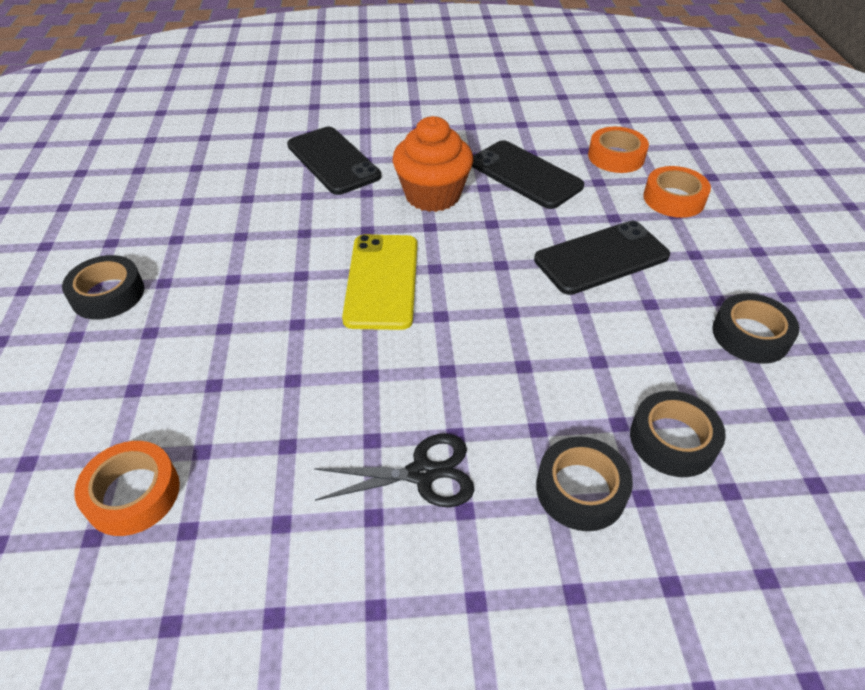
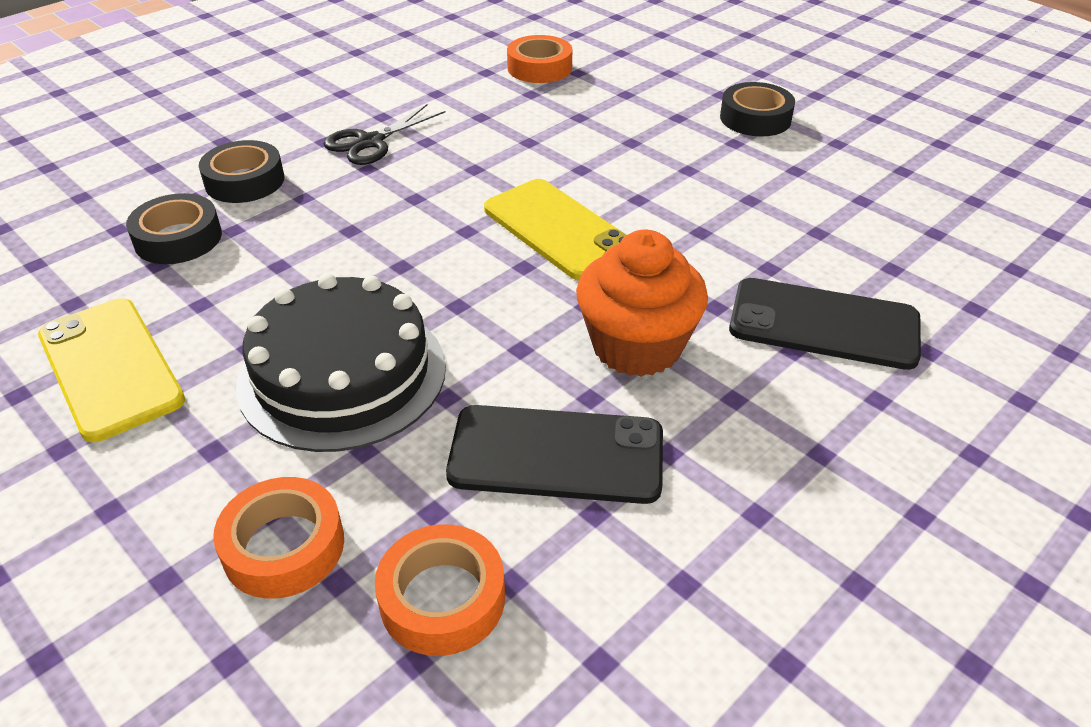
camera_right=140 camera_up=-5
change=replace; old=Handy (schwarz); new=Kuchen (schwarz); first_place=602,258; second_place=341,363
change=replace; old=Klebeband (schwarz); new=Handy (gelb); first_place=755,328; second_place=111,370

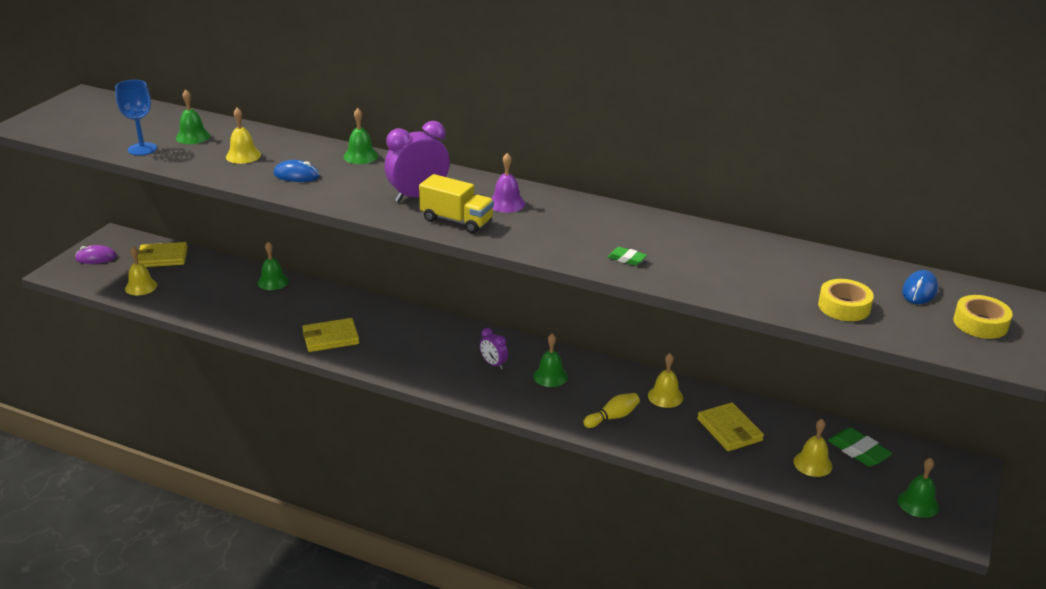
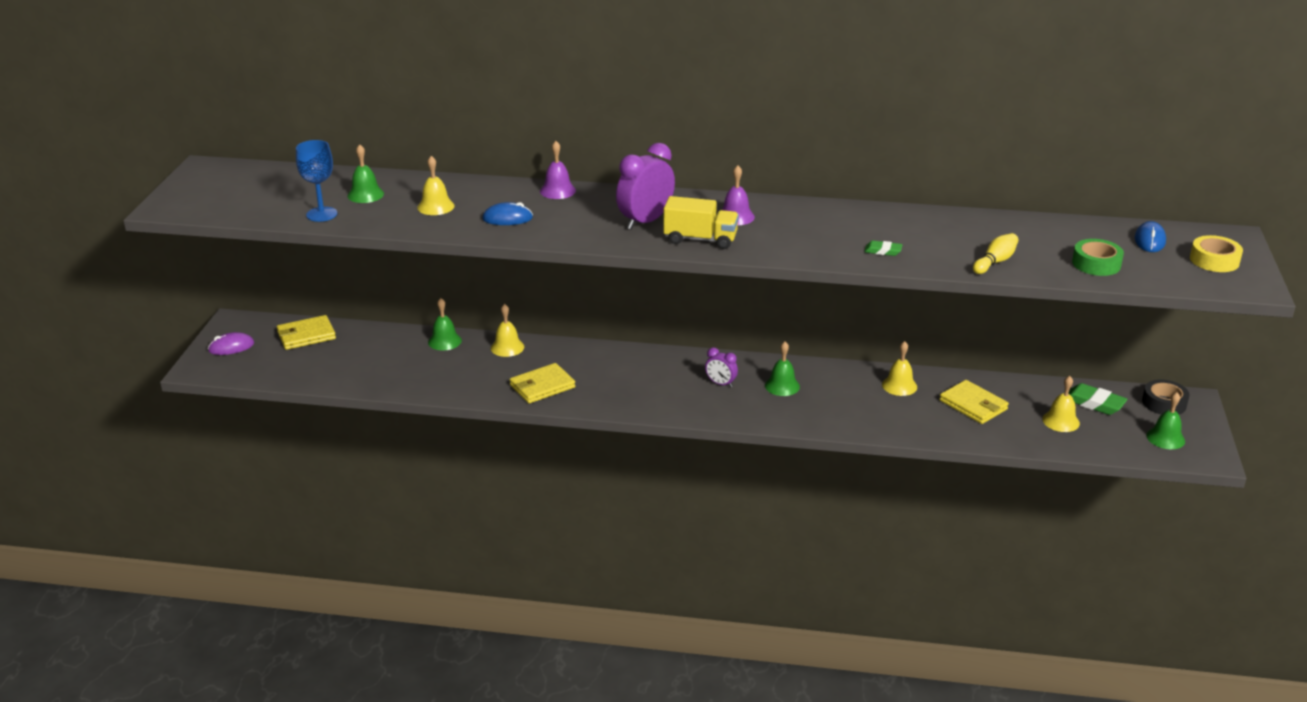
camera_right=-15 camera_up=0
change=move; old=Glocke (gelb); first_place=141,270; second_place=507,330
change=recolor; old=Glocke (grün); new=Glocke (lila); first_place=361,136; second_place=558,170
change=move; old=Bowlingkegel (gelb); first_place=611,410; second_place=996,253
change=recolor; old=Klebeband (gelb); new=Klebeband (grün); first_place=846,300; second_place=1098,257
change=insert; new=Klebeband (schwarz); second_place=1165,397

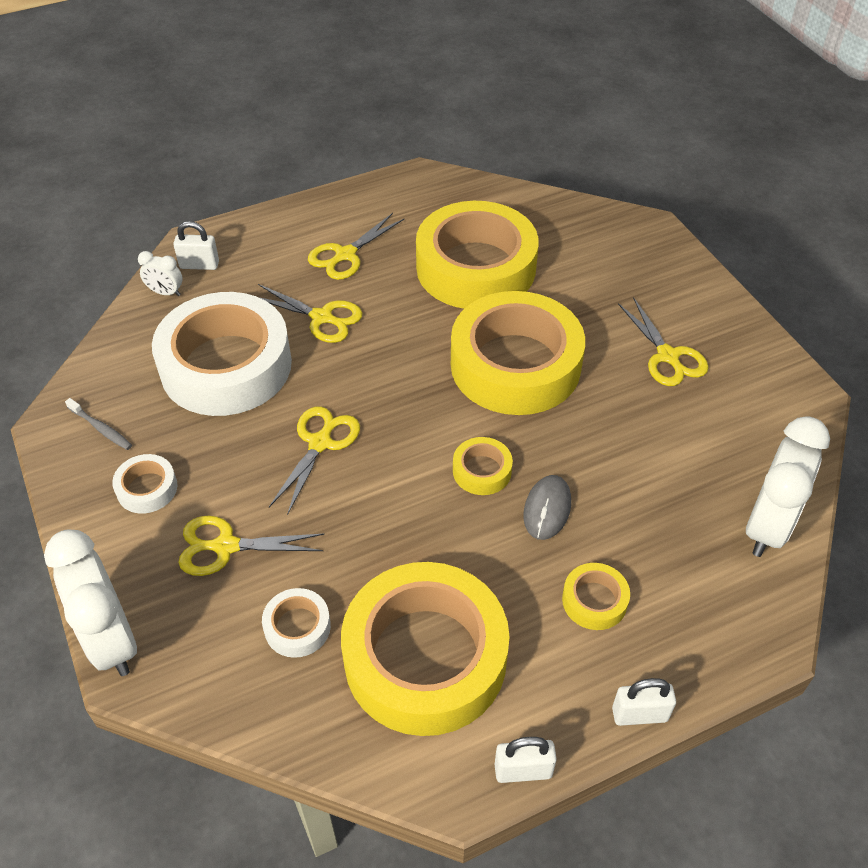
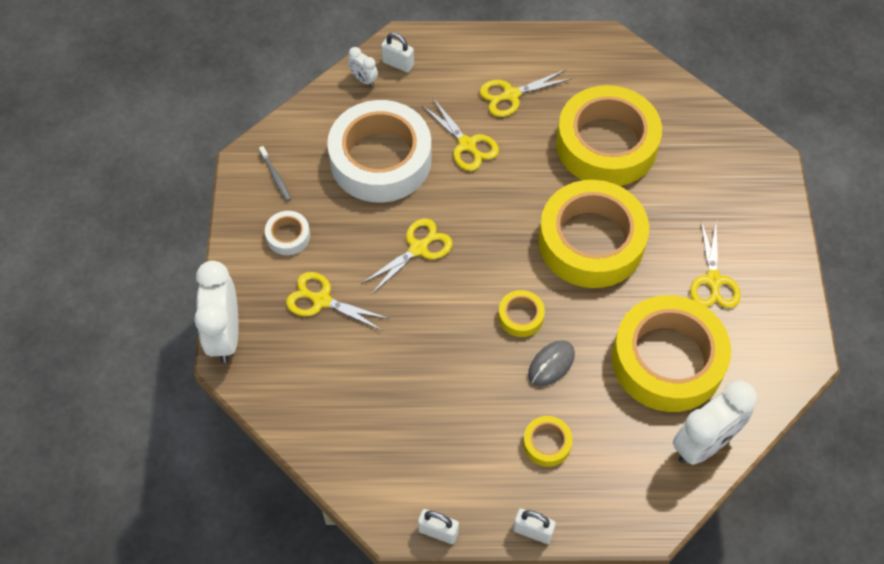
camera_right=25 camera_up=10
change=delete; old=Klebeband (weiß); first_place=296,623
change=move; old=Klebeband (gelb); first_place=425,649; second_place=671,353

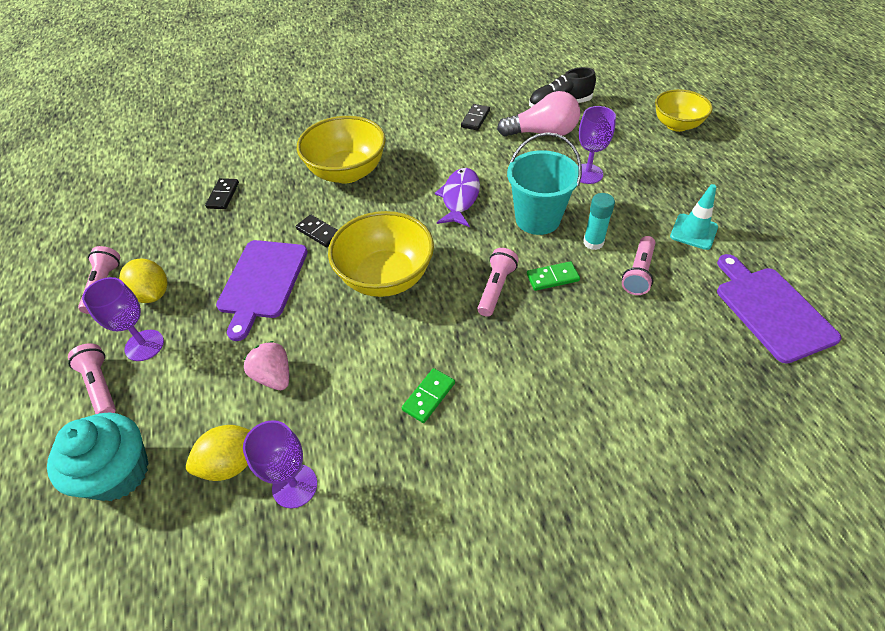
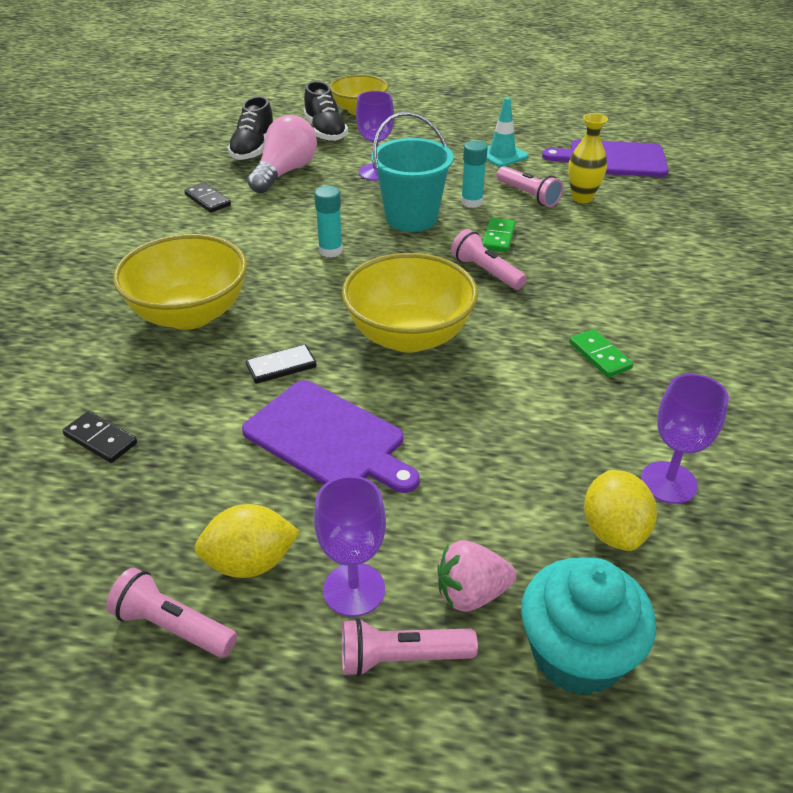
camera_right=-65 camera_up=-10
change=move; old=Erdbeere (rosa); first_place=266,365; second_place=476,576
change=replace; old=Fisch (lila); new=Klebestift (türkis); first_place=457,197; second_place=328,221
change=insert; new=Schuh (schwarz); second_place=326,111
change=insert; new=Vase (gelb); second_place=588,158

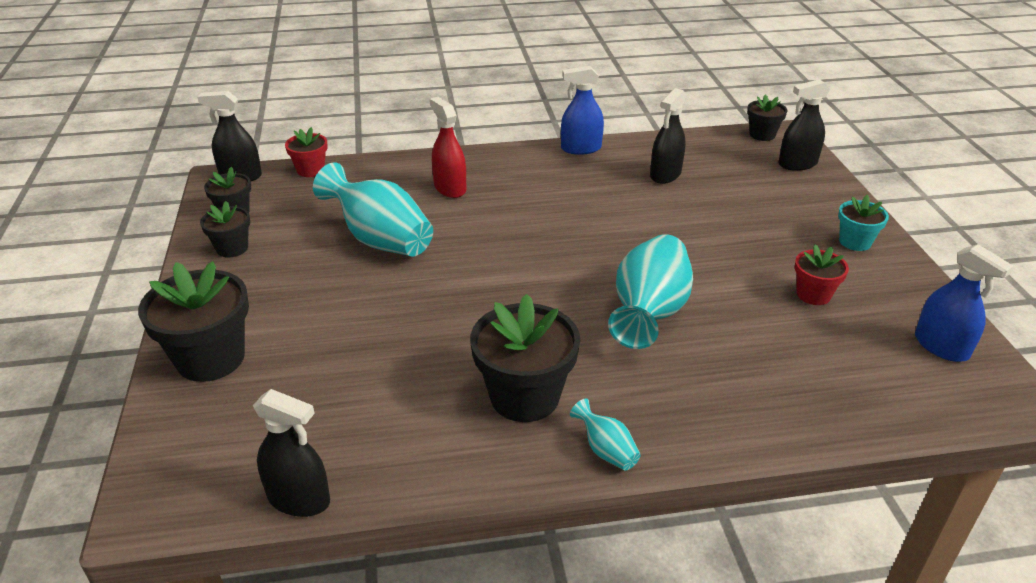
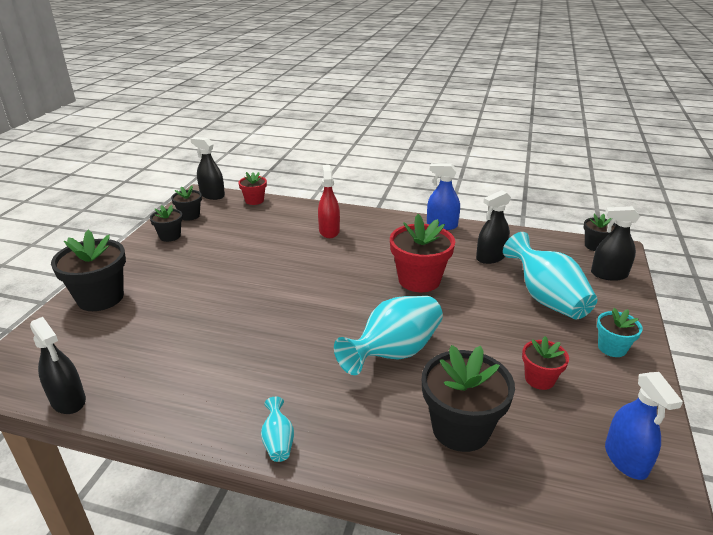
camera_right=25 camera_up=-5
change=move; old=Vase (türkis); first_place=373,209; second_place=550,275
change=move; old=Blumentopf (schwarz); first_place=525,358; second_place=468,398
change=insert; new=Blumentopf (rot); second_place=422,253

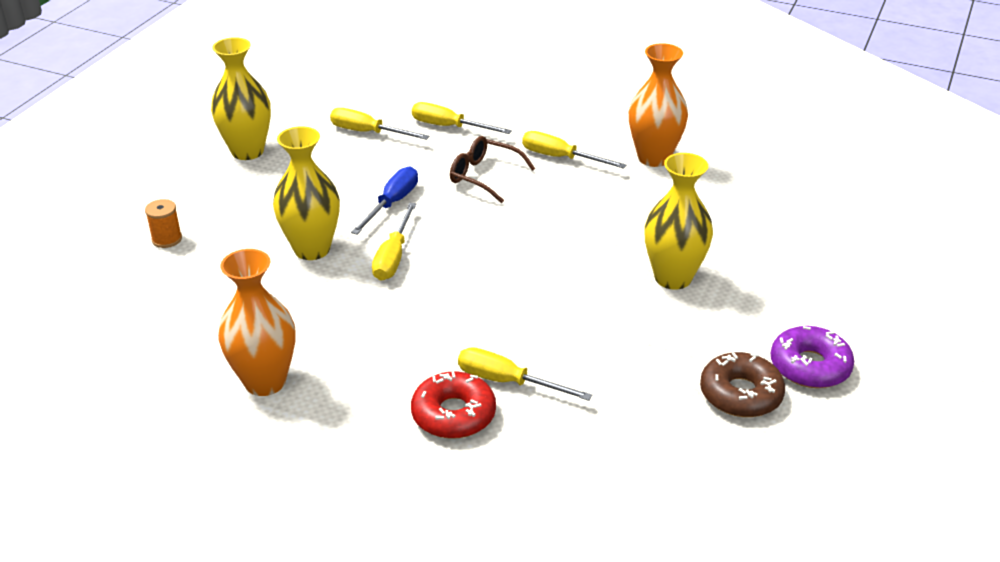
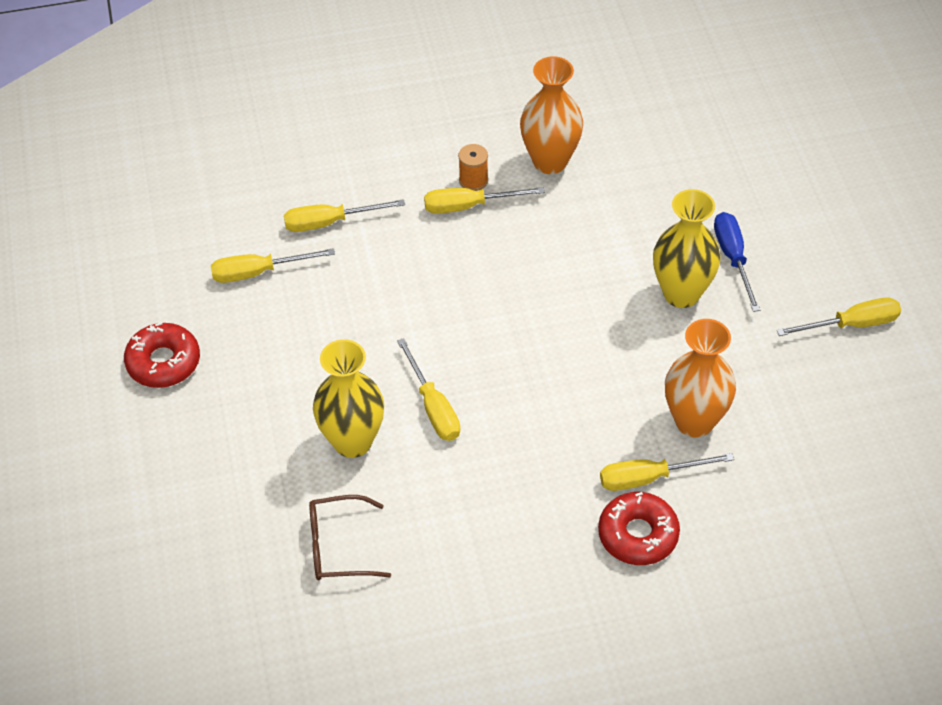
camera_right=-35 camera_up=15
change=move; old=Garnrolle (orange); first_place=163,223; second_place=473,167
change=replace; old=Vase (gelb); new=Donut (rot); first_place=241,98; second_place=162,355
change=move; old=Vase (orange); first_place=257,322; second_place=700,378
change=move; old=Schraubenzieher (blau); first_place=384,200; second_place=737,262
change=move; old=Brille (braun); first_place=492,169; second_place=350,537
change=delete; old=Donut (braun); first_place=742,384
change=replace; old=Donut (lila); new=Schraubenzieher (gelb); first_place=812,357; second_place=839,316

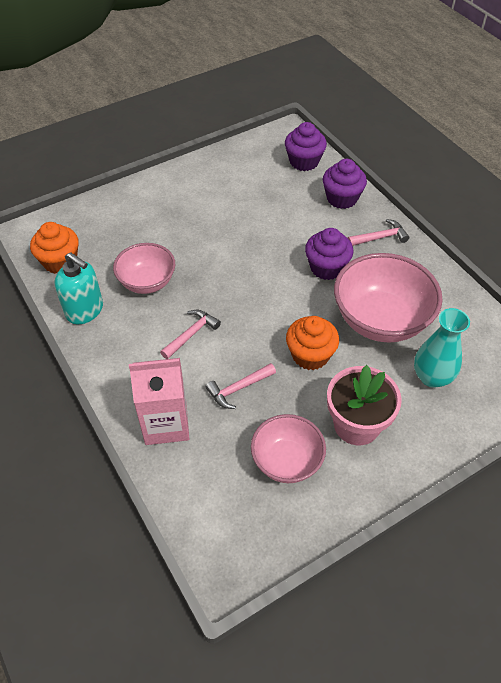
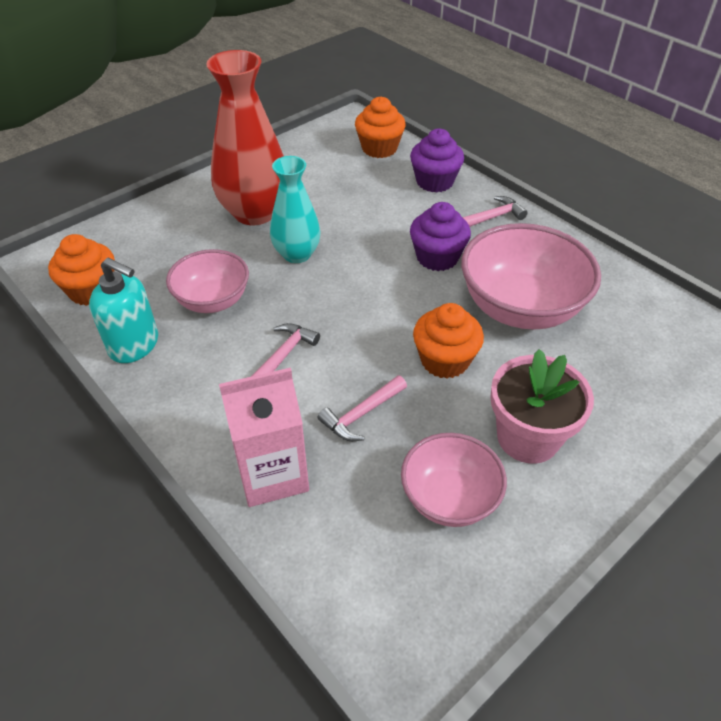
camera_right=-10 camera_up=-5
change=recolor; old=Muffin (lila); new=Muffin (orange); first_place=306,146; second_place=380,127
change=move; old=Vase (türkis); first_place=442,348; second_place=295,209
change=insert; new=Vase (rot); second_place=245,137

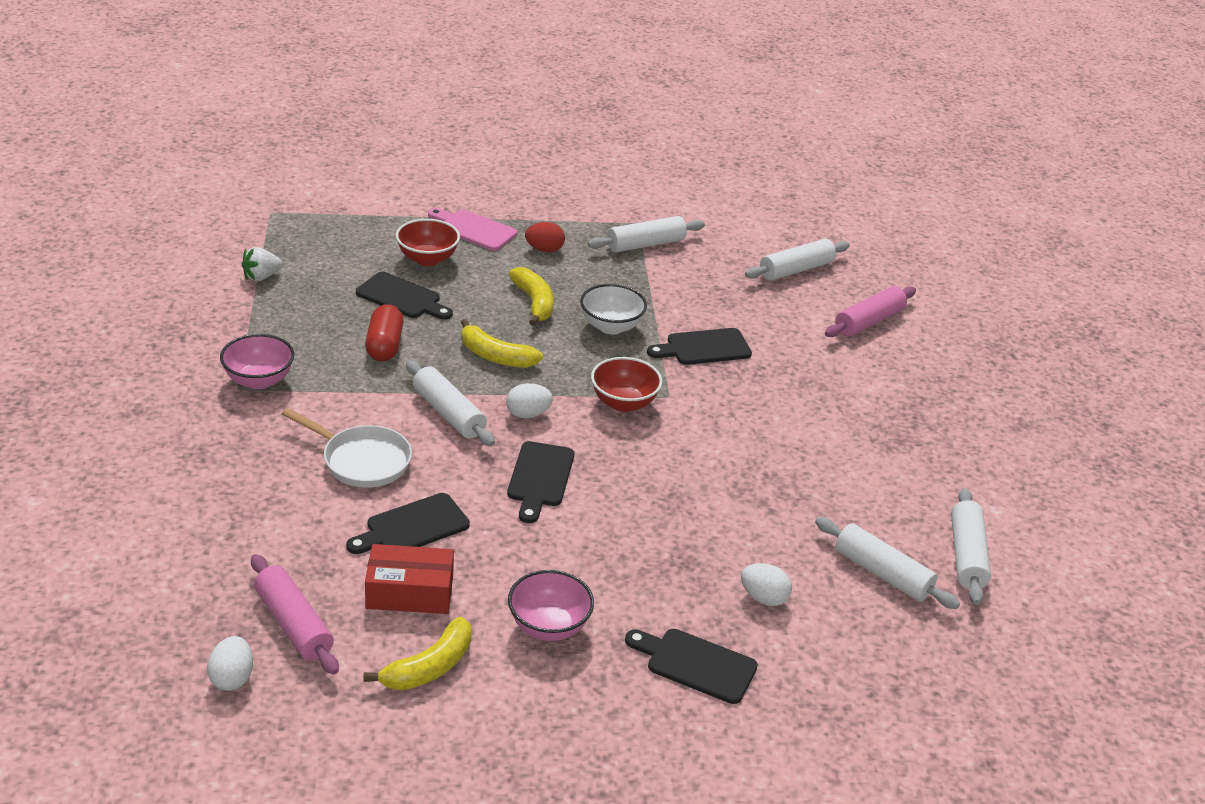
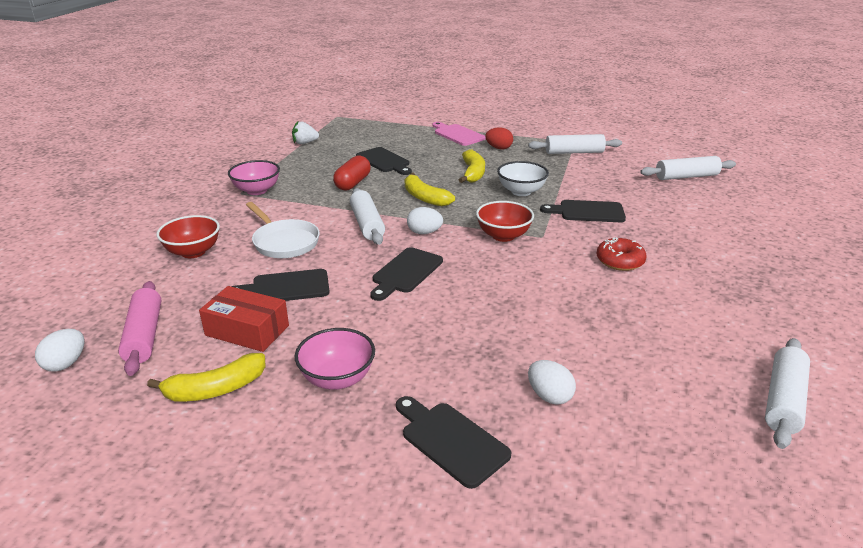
camera_right=25 camera_up=-5
change=move; old=Schüssel (rot); first_place=428,242; second_place=188,236
change=delete; old=Nudelholz (weiß); first_place=887,563
change=delete; old=Nudelholz (rosa); first_place=870,311
change=insert; new=Donut (rot); second_place=621,254

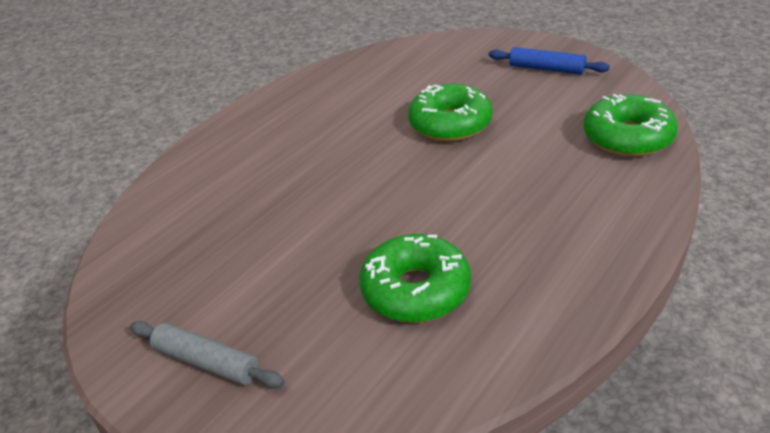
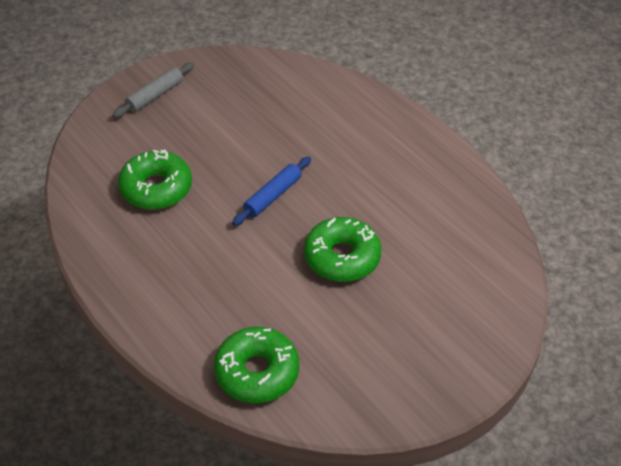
camera_right=100 camera_up=10
change=move; old=Nudelholz (blau); first_place=549,61; second_place=271,191

